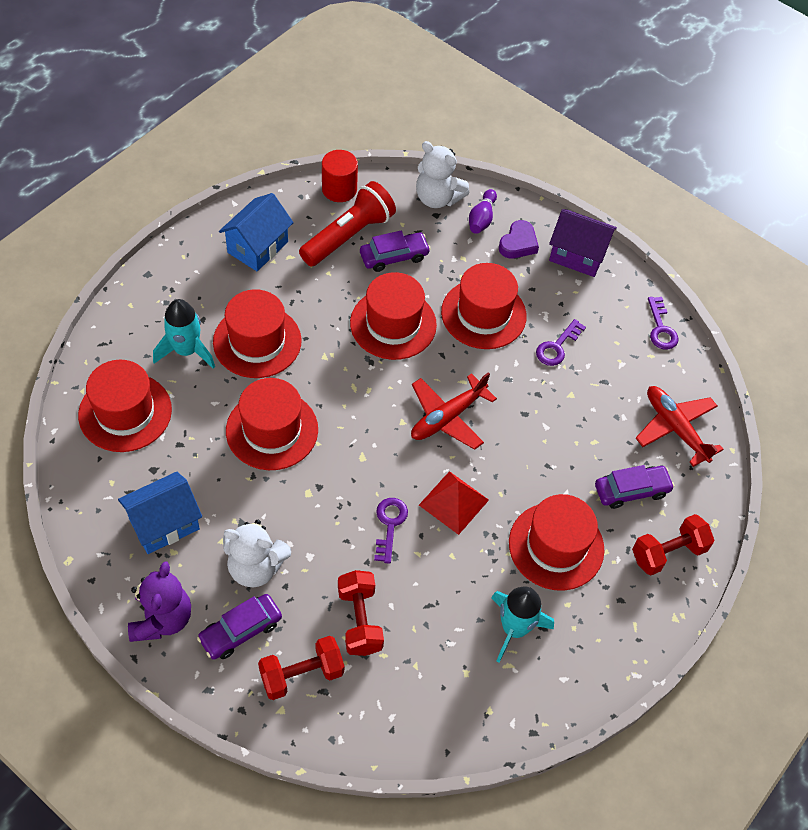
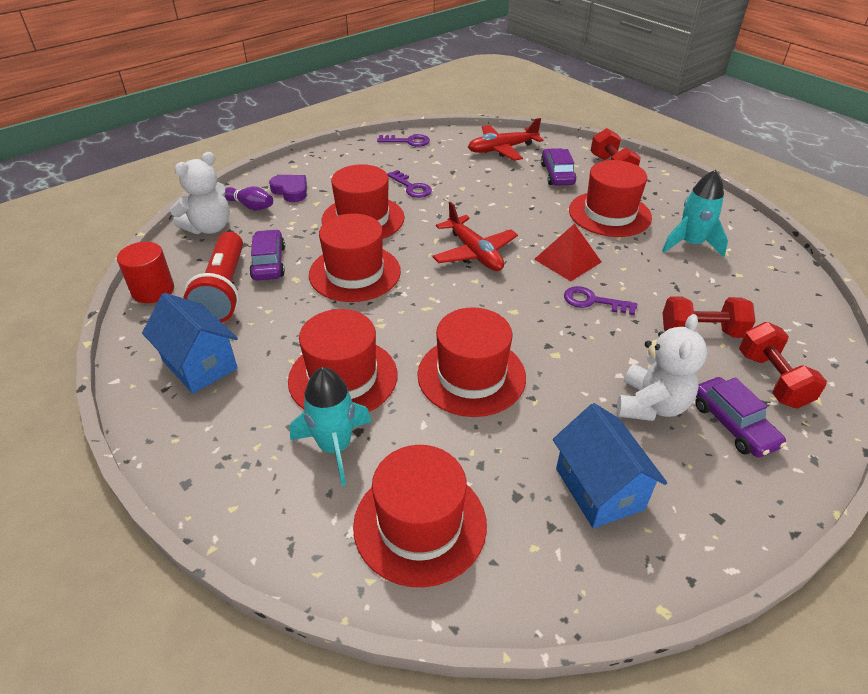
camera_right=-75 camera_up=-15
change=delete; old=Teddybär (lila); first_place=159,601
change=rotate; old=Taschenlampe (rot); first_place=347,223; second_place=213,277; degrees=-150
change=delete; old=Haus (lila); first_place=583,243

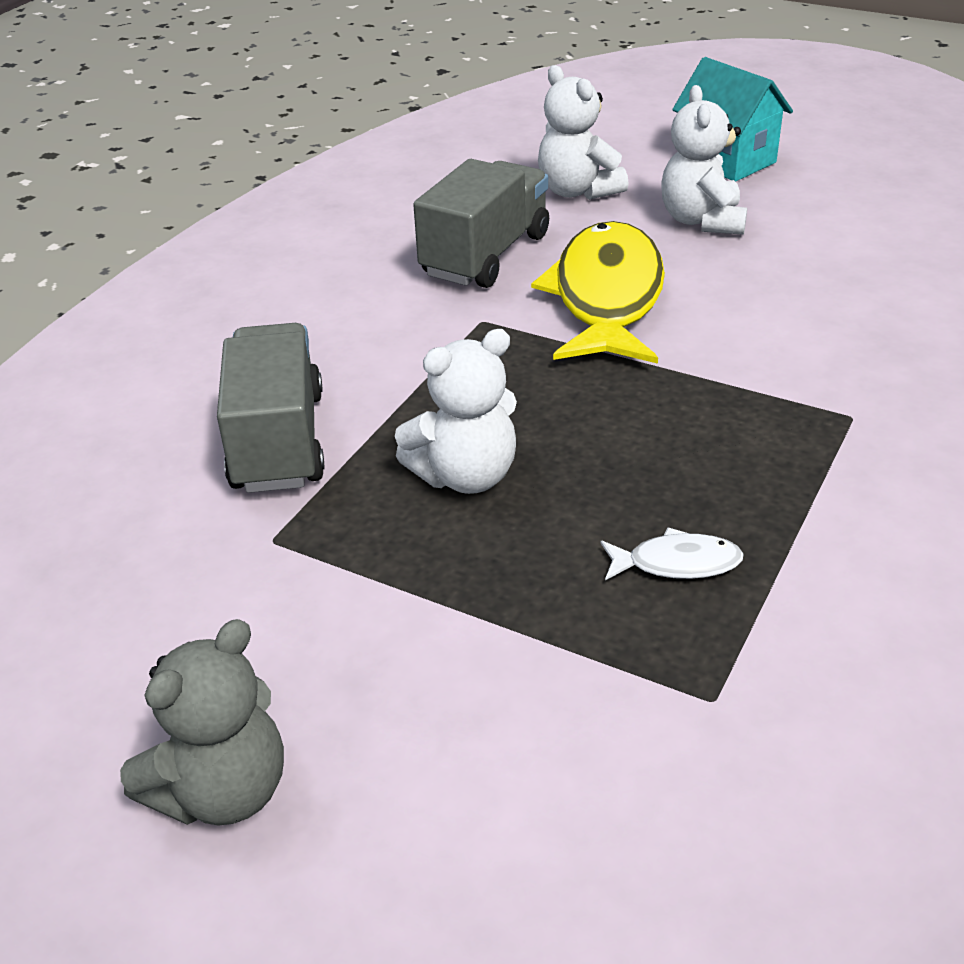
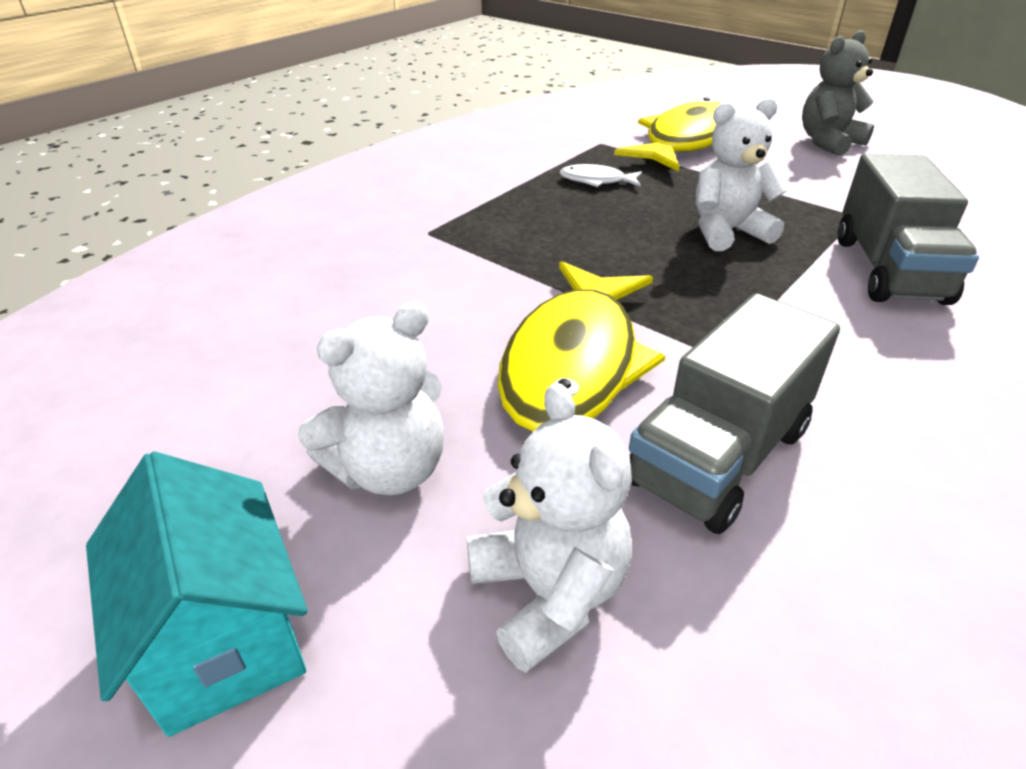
camera_right=-170 camera_up=0
change=rotate; old=Teddybär (weiß); first_place=704,160; second_place=371,398; degrees=45
change=insert; new=Fisch (gelb); second_place=667,134

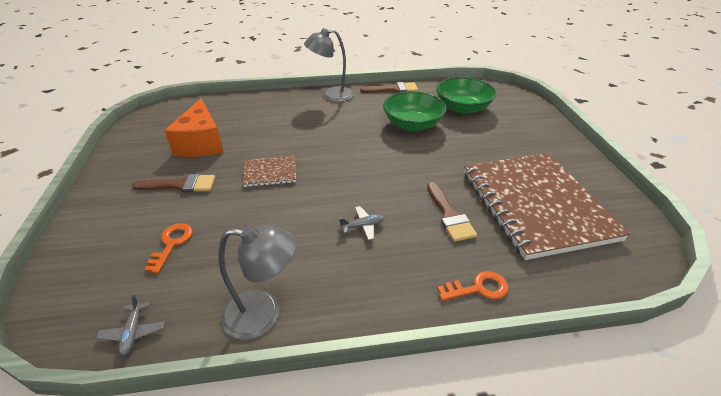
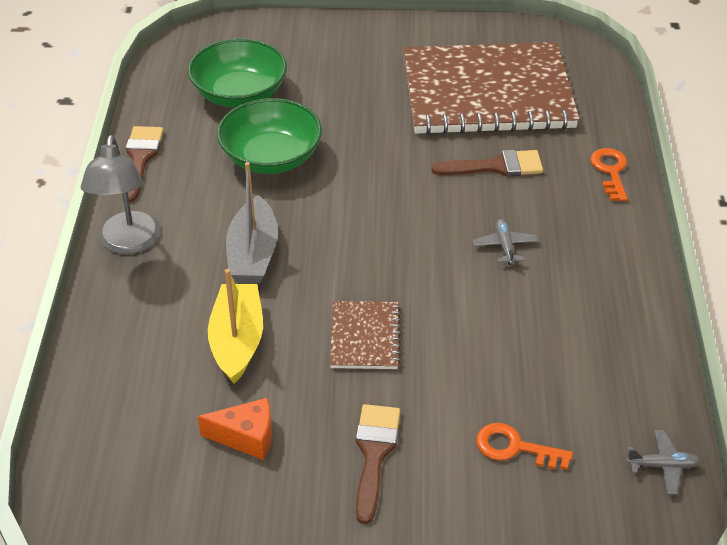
camera_right=-80 camera_up=5
change=resize; old=Käse (orange); first_place=194,128; second_place=234,429; factor=0.57
change=delete; old=Lampe (grau); first_place=257,282
change=insert; new=Boot (gelb); second_place=235,326
change=insert; new=Boot (grau); second_place=252,223

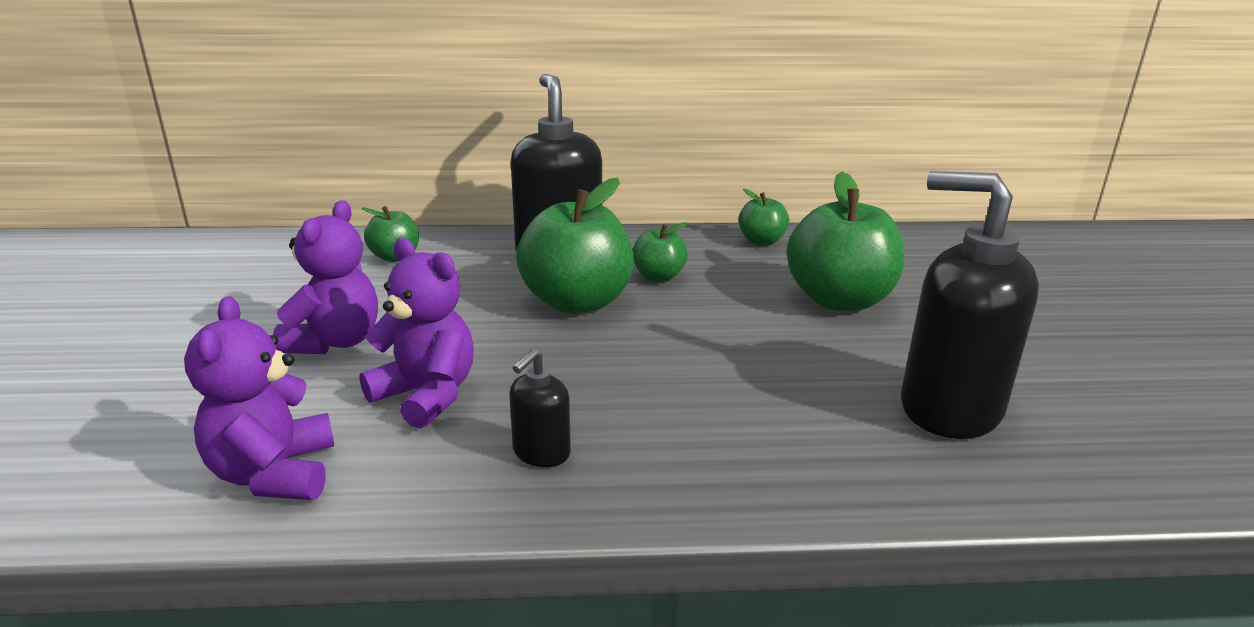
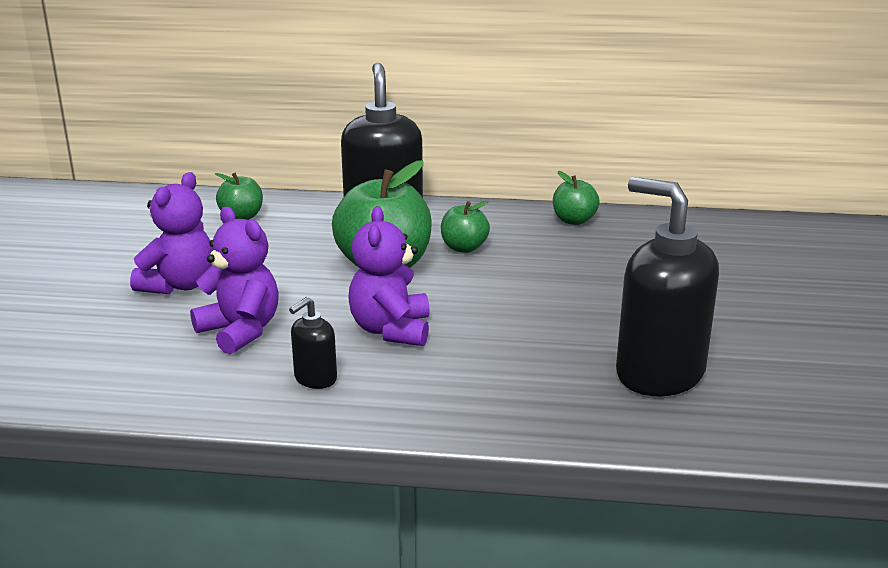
camera_right=10 camera_up=0
change=move; old=Teddybär (lila); first_place=259,398; second_place=389,276
change=delete; old=Apfel (grün); first_place=846,241

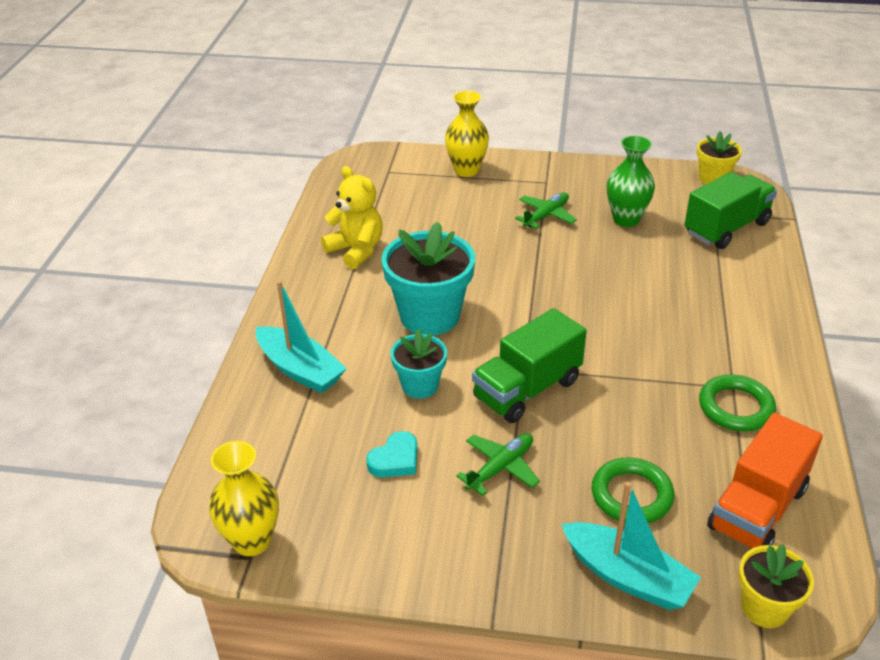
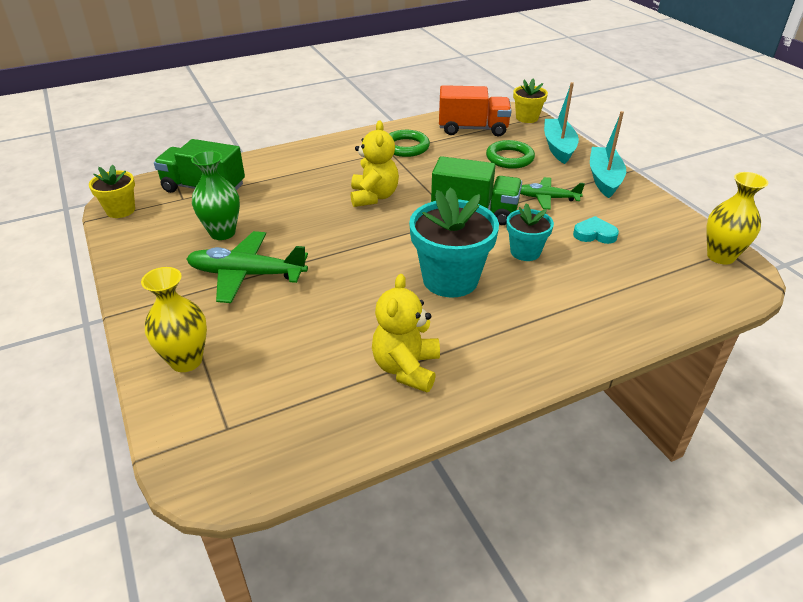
camera_right=-125 camera_up=0
change=move; old=Boot (türkis); first_place=301,336; second_place=608,154
change=resize; old=Flugzeug (grün); first_place=546,210; second_place=247,267; factor=1.64
change=insert; new=Teddybär (gelb); second_place=375,164

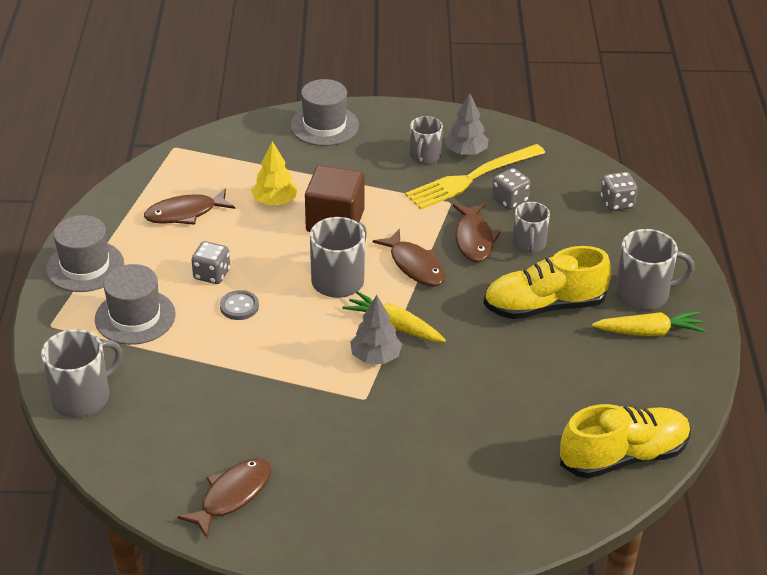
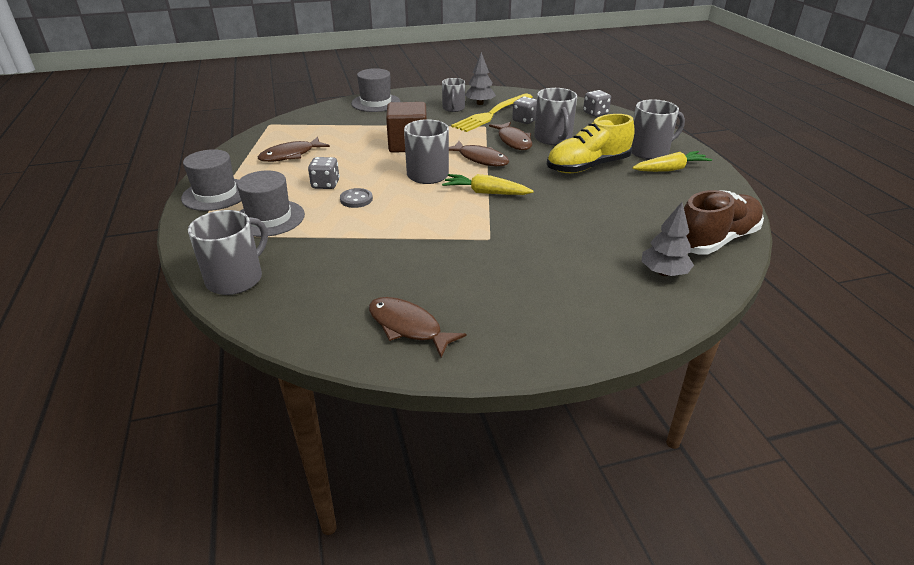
camera_right=-15 camera_up=-5
change=rotate; old=Fisch (braun); first_place=224,498; second_place=417,327; degrees=-75
change=delete; old=Baum (gelb); first_place=274,173
change=move; old=Baum (grau); first_place=376,329; second_place=667,239
change=resize; old=Tasse (grau); first_place=531,227; second_place=555,116; factor=1.51
change=recolor; old=Schuh (gelb); new=Schuh (braun); first_place=625,441; second_place=724,222

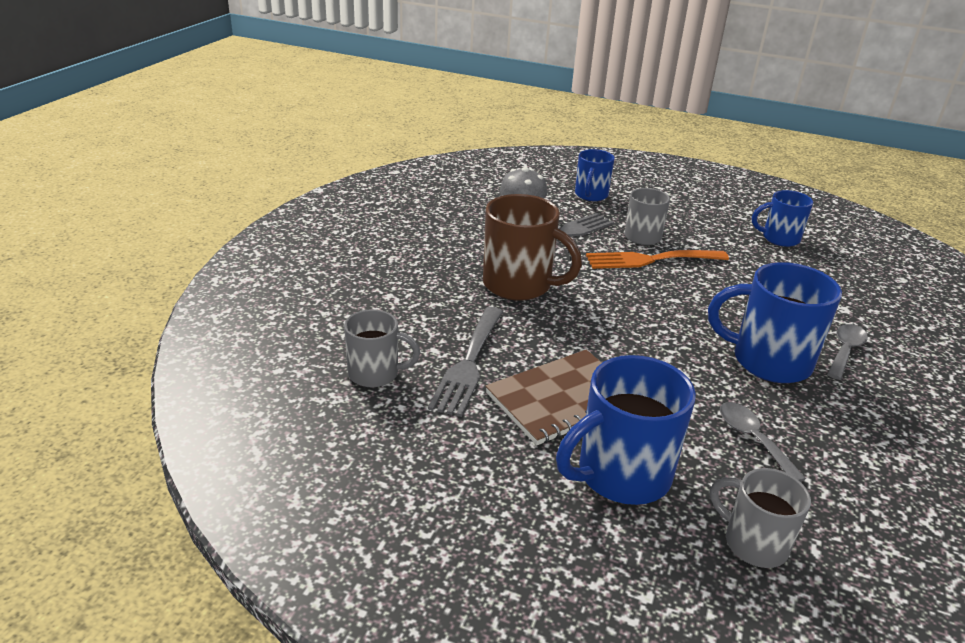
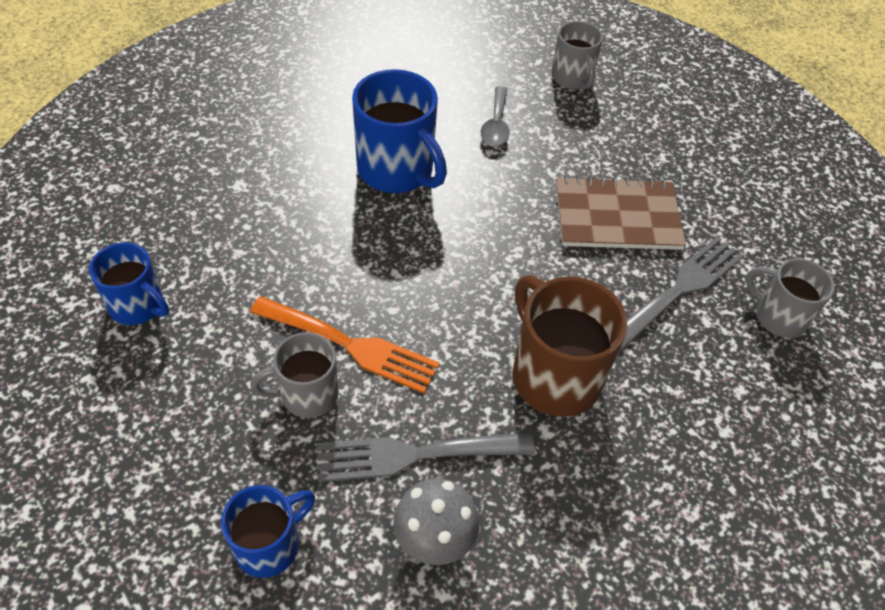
camera_right=-150 camera_up=20
change=delete; old=Tasse (blau); first_place=626,430
change=delete; old=Löffel (grau); first_place=847,352

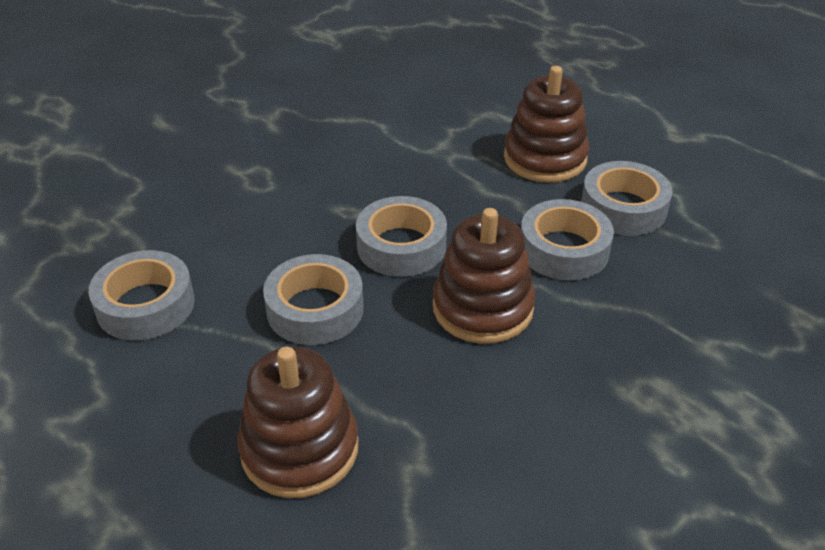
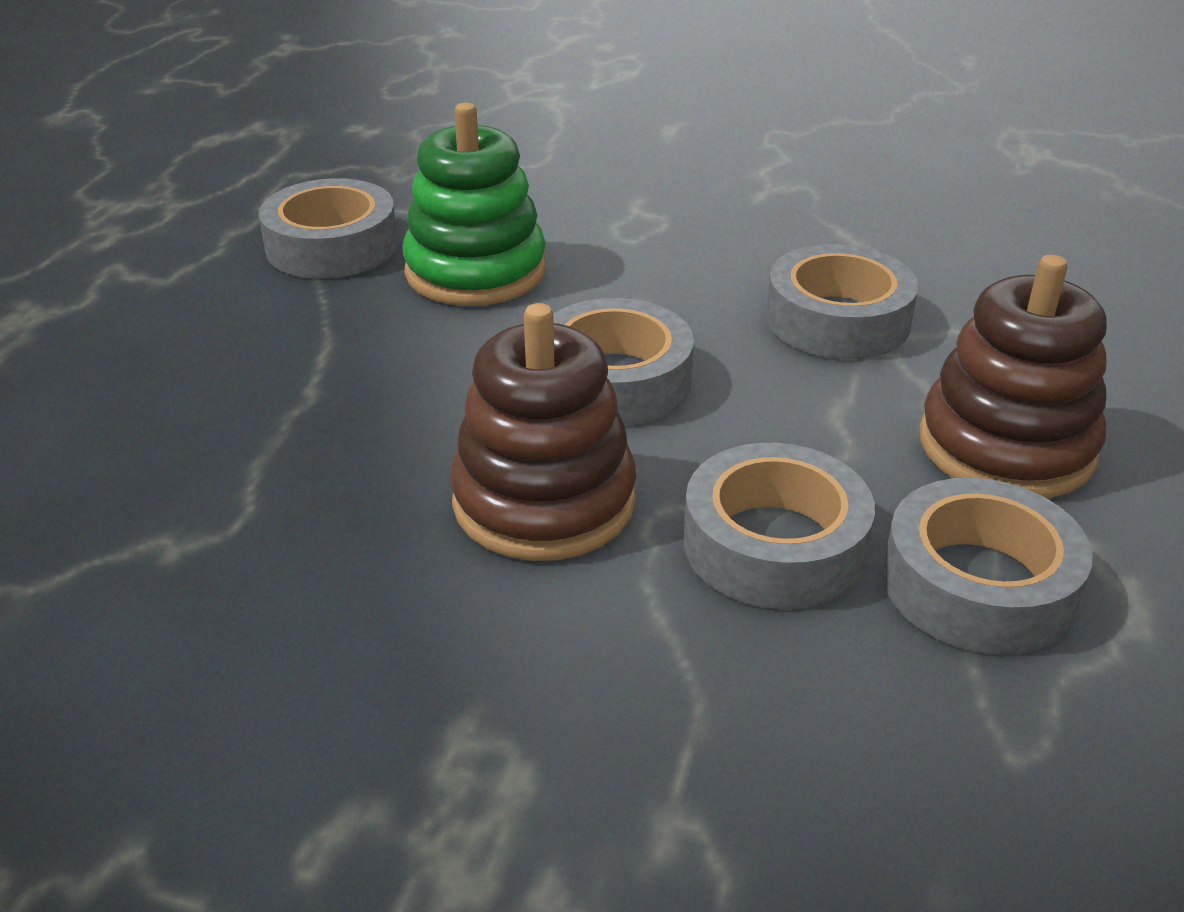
camera_right=60 camera_up=-5
change=delete; old=Stapelspielzeug (braun); first_place=297,422
change=move; old=Klebeband (grau); first_place=313,299; second_place=842,301
change=insert; new=Stapelspielzeug (grün); second_place=474,204

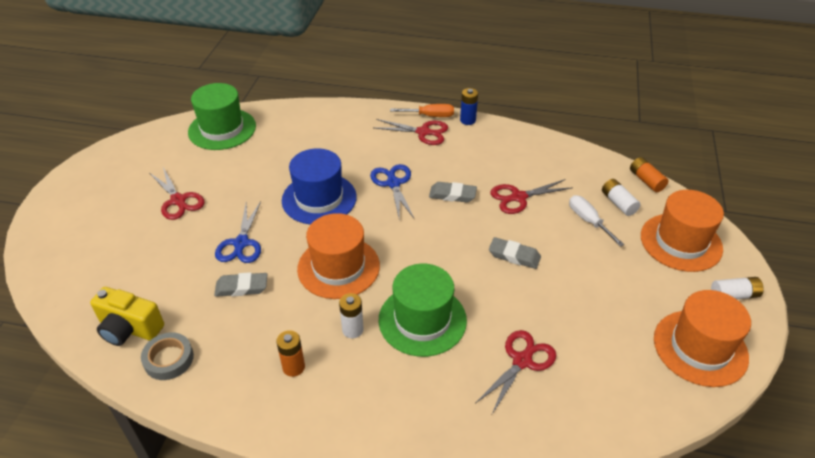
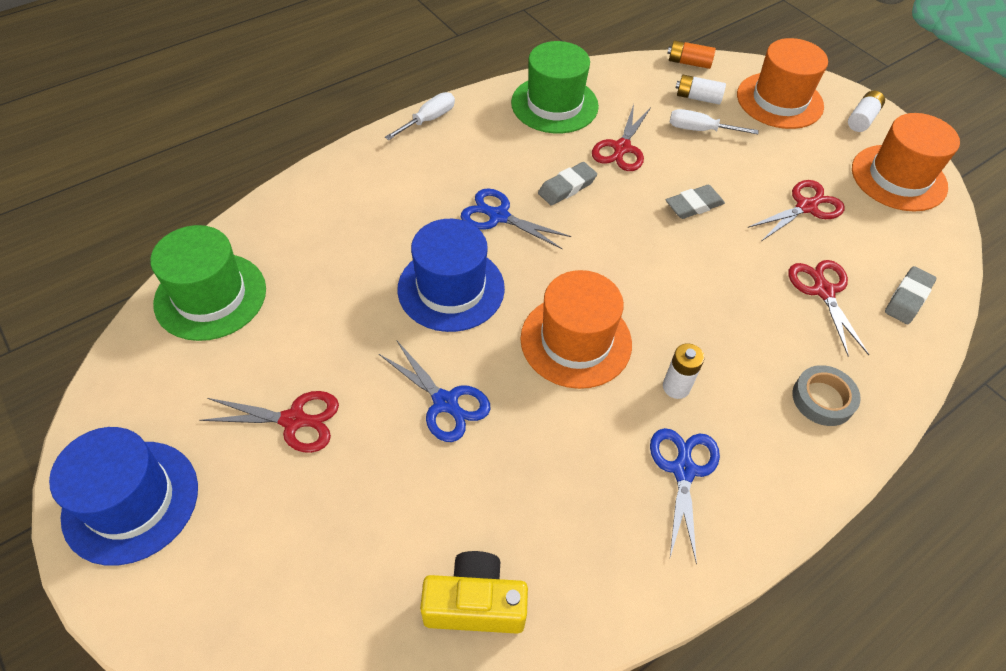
camera_right=-50 camera_up=10
change=rotate; old=Kamera (gelb); first_place=127,316; second_place=474,592; degrees=-150
change=move; old=Klebeband (grau); first_place=167,356; second_place=826,395
change=move; old=Radiergummi (grau); first_place=240,284; second_place=910,295
change=replace; old=Batterie (orange); new=Schere (blau); first_place=290,353; second_place=685,496
change=move; old=Schere (rot); first_place=411,132; second_place=796,210
change=move; old=Hut (grün); first_place=423,310; second_place=555,87
change=recolor; old=Schraubenzieher (orange); new=Schraubenzieher (weiß); first_place=422,110; second_place=420,116
change=delete; old=Batterie (blau); first_place=469,106
change=insert; new=Hut (blau); second_place=123,496

